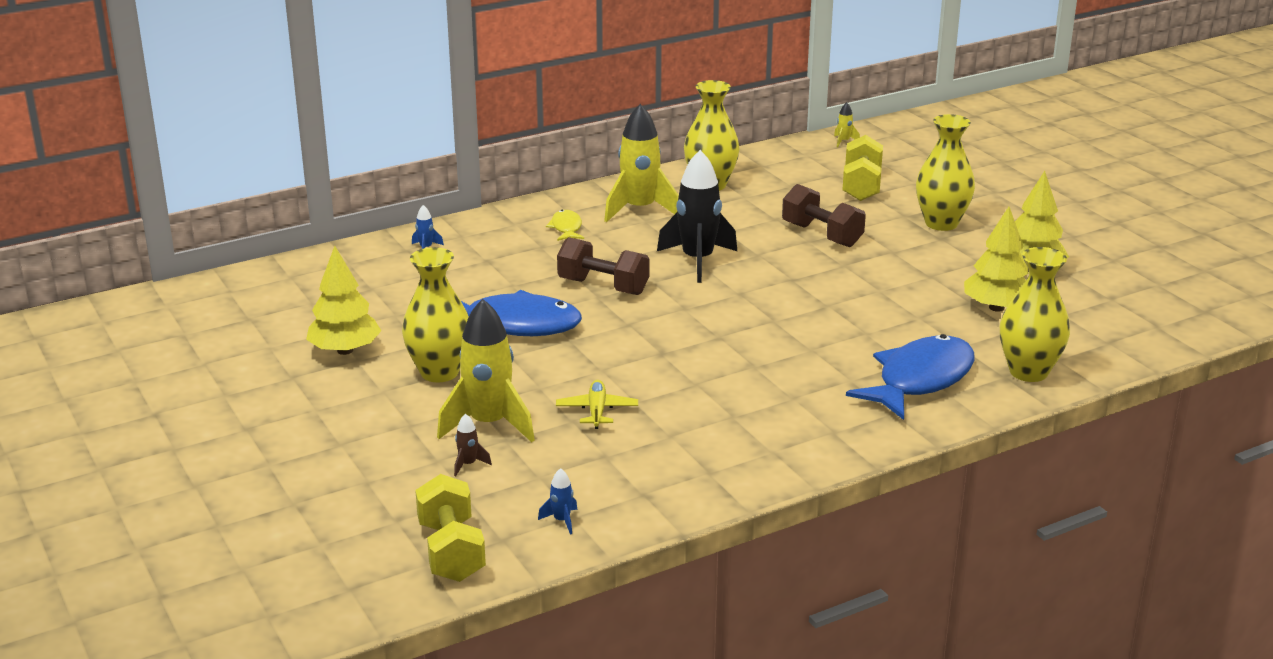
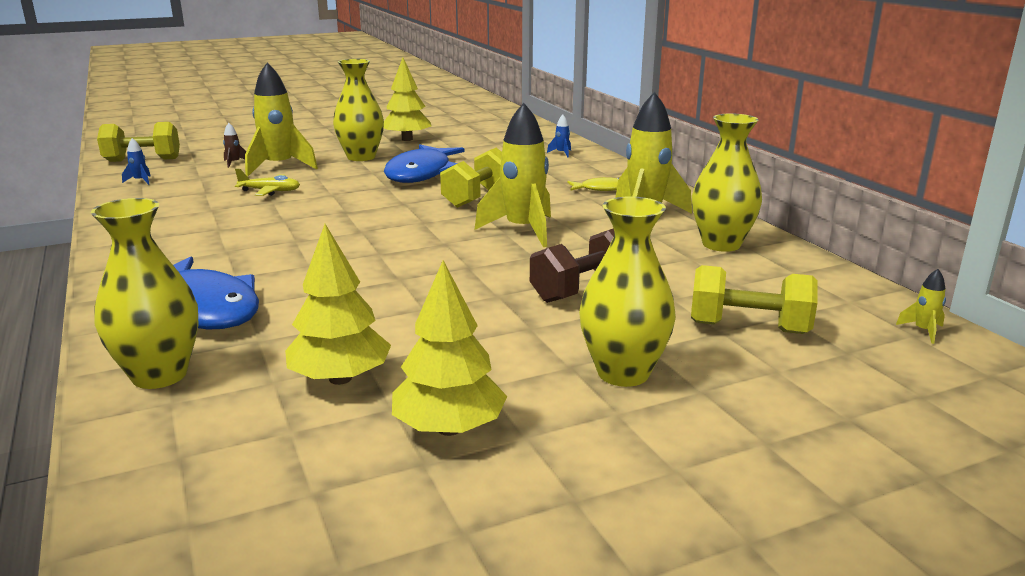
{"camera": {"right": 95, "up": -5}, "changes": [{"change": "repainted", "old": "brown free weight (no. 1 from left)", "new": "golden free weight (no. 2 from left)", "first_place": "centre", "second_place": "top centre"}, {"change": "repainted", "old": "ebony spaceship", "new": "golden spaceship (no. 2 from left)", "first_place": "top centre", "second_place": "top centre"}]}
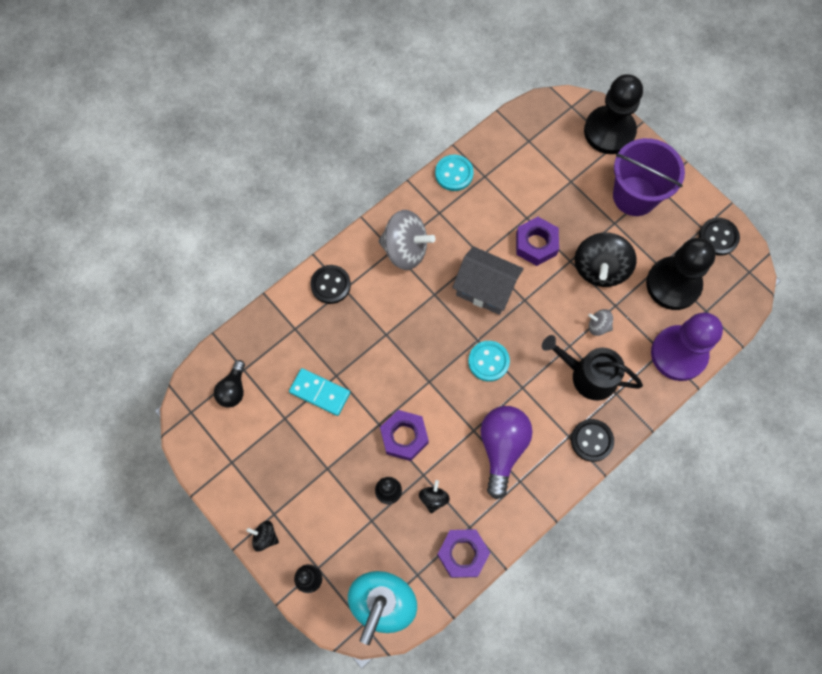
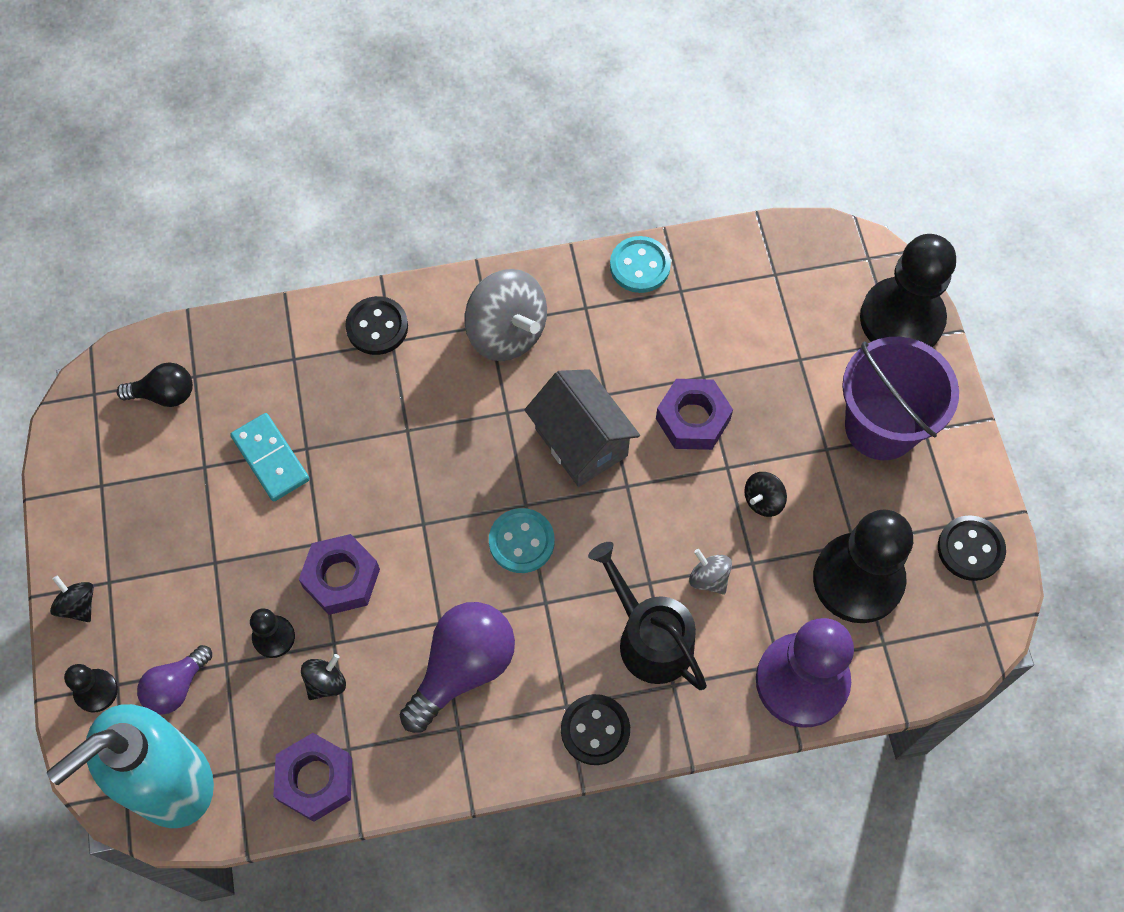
{"camera": {"right": 30, "up": -5}, "changes": [{"change": "rotated", "old": "ebony light bulb", "first_place": "middle left", "second_place": "middle left", "degrees": -135}, {"change": "scaled", "old": "ebony whirligig (no. 3 from left)", "first_place": "middle right", "second_place": "middle right", "factor": 0.48}, {"change": "new", "new": "royal purple light bulb (no. 1 from left)", "second_place": "bottom left"}]}
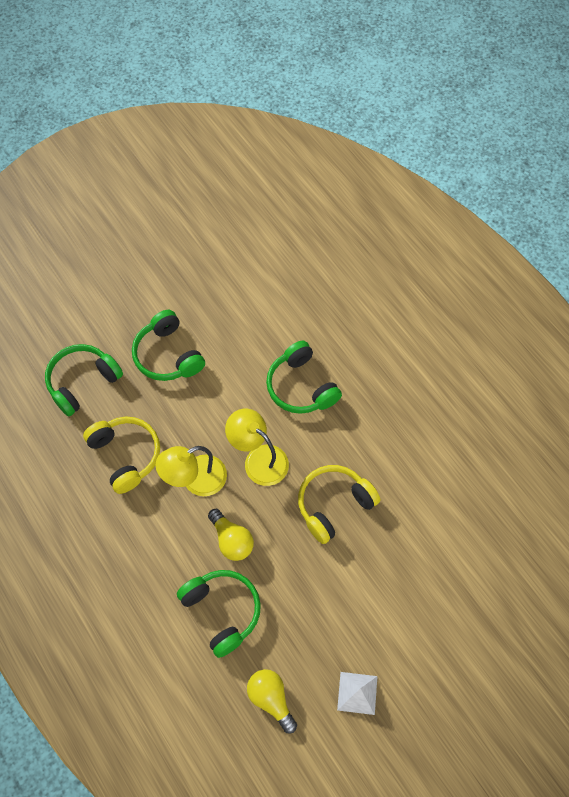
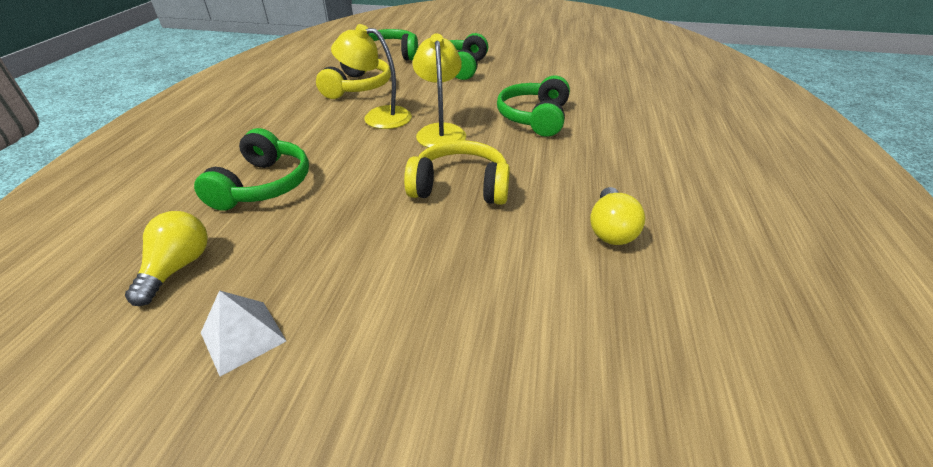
{"camera": {"right": 45, "up": -25}, "changes": [{"change": "shifted", "old": "golden light bulb (no. 1 from left in the first image)", "new": "golden light bulb (no. 2 from left)", "first_place": "bottom centre", "second_place": "centre"}]}
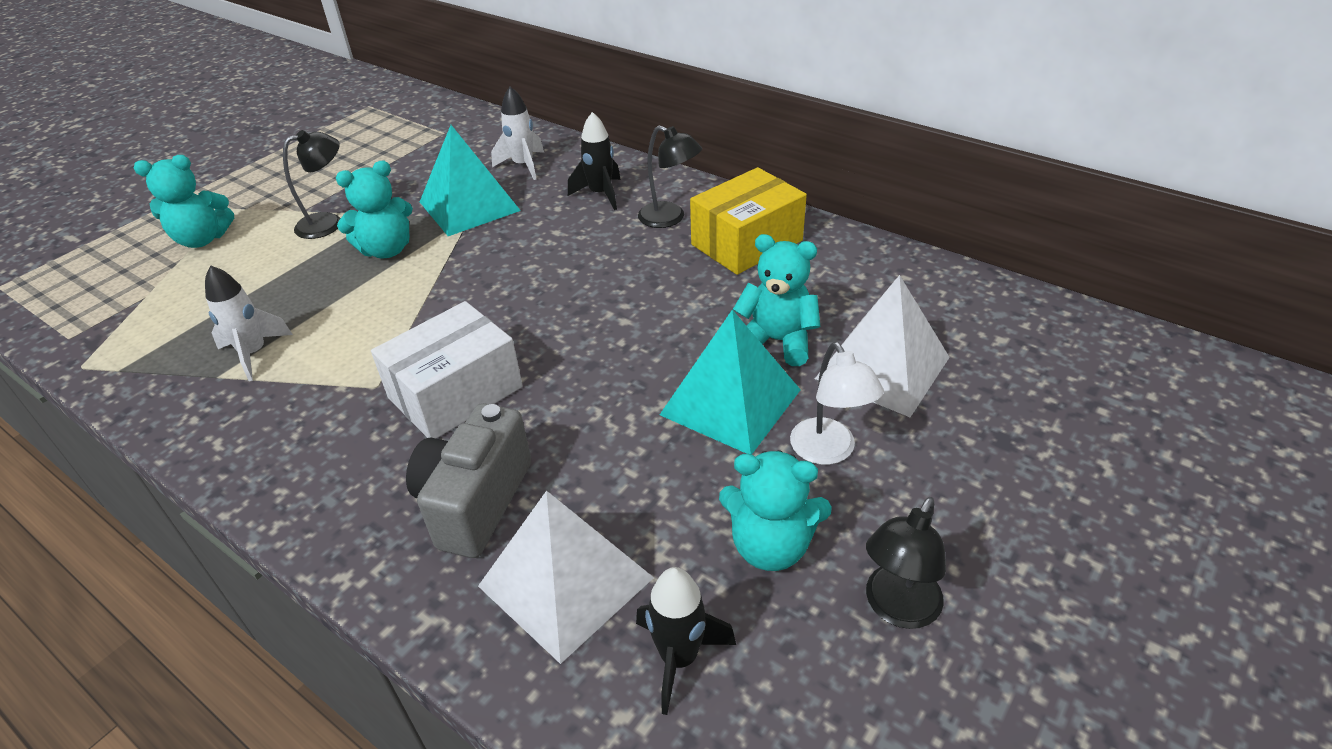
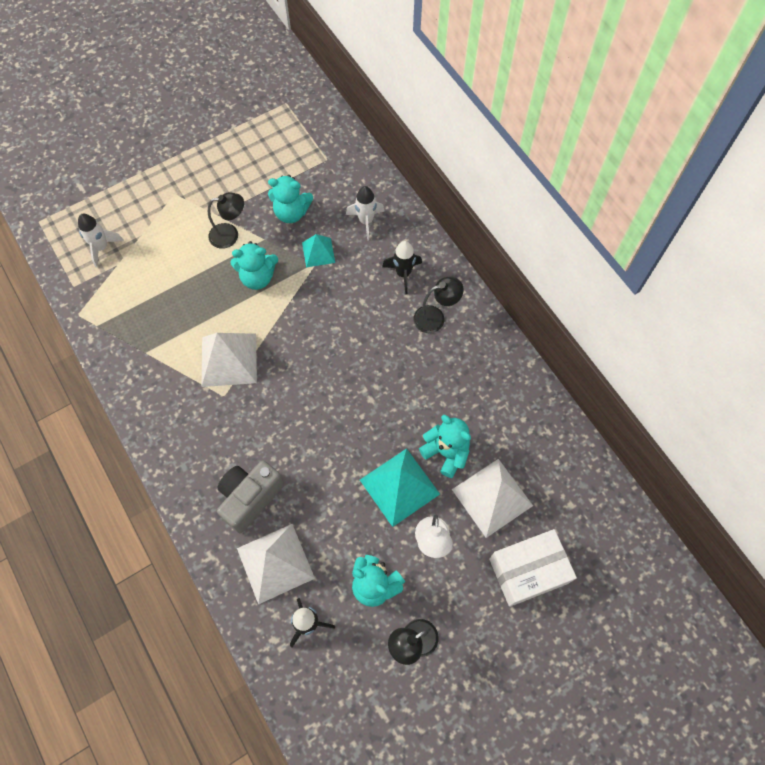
{"camera": {"right": 20, "up": 25}, "changes": [{"change": "shifted", "old": "teal teddy (no. 1 from left in the first image)", "new": "teal teddy (no. 2 from left)", "first_place": "top left", "second_place": "top centre"}, {"change": "shifted", "old": "white spaceship (no. 1 from left)", "first_place": "middle left", "second_place": "top left"}, {"change": "shifted", "old": "white parcel", "first_place": "centre", "second_place": "bottom right"}, {"change": "scaled", "old": "teal solid pyramid (no. 1 from left)", "first_place": "top centre", "second_place": "top centre", "factor": 0.57}, {"change": "rotated", "old": "ebony lamp (no. 2 from left in the first image)", "first_place": "top centre", "second_place": "centre", "degrees": -75}, {"change": "gone", "old": "golden parcel", "first_place": "top centre"}, {"change": "new", "new": "white solid pyramid (no. 1 from left)", "second_place": "middle left"}]}
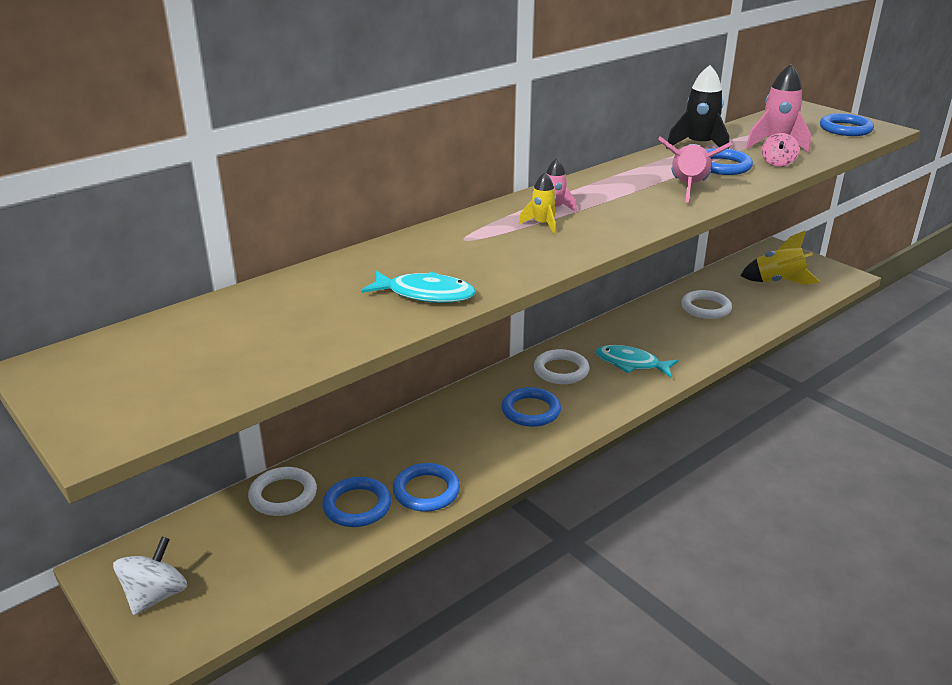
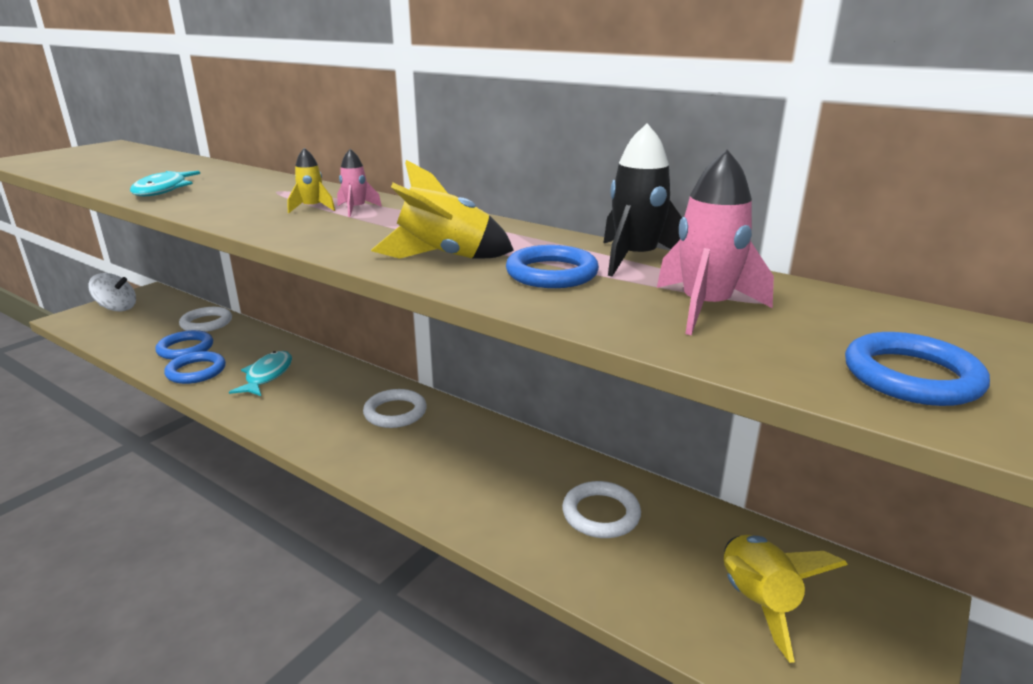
{"camera": {"right": 75, "up": -5}, "changes": [{"change": "gone", "old": "royal blue ring (no. 3 from left)", "first_place": "centre"}, {"change": "shifted", "old": "teal fish (no. 2 from left)", "first_place": "middle right", "second_place": "middle left"}, {"change": "repainted", "old": "rose-pink spaceship (no. 2 from left)", "new": "golden spaceship (no. 2 from left)", "first_place": "top right", "second_place": "top centre"}, {"change": "gone", "old": "rose-pink whirligig", "first_place": "top right"}]}
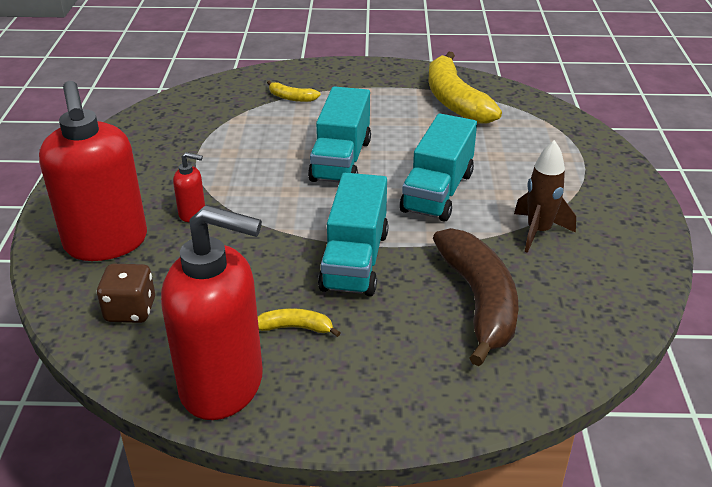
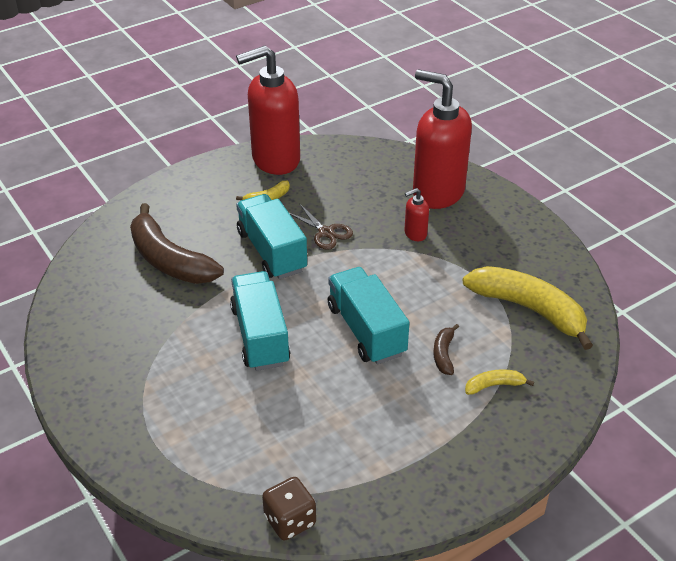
{"camera": {"right": 145, "up": 5}, "changes": [{"change": "shifted", "old": "brown die", "first_place": "middle left", "second_place": "bottom centre"}, {"change": "shifted", "old": "golden toy banana (no. 3 from left)", "first_place": "top centre", "second_place": "middle right"}, {"change": "gone", "old": "brown spaceship", "first_place": "middle right"}, {"change": "new", "new": "brown pair of scissors", "second_place": "centre"}, {"change": "new", "new": "brown toy banana (no. 2 from left)", "second_place": "centre"}]}
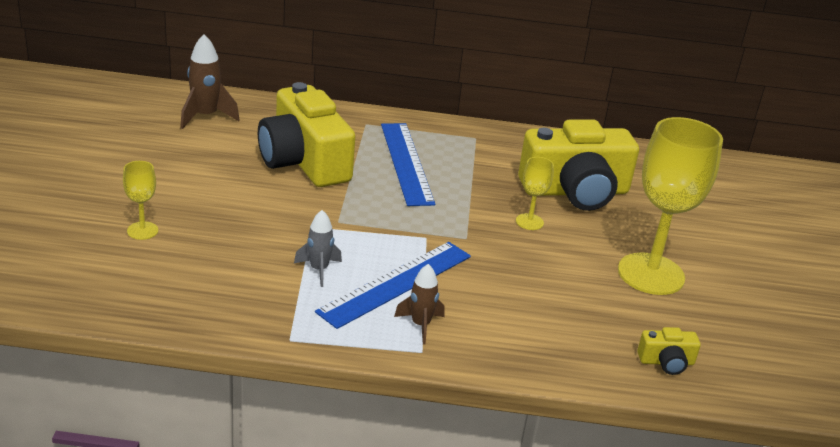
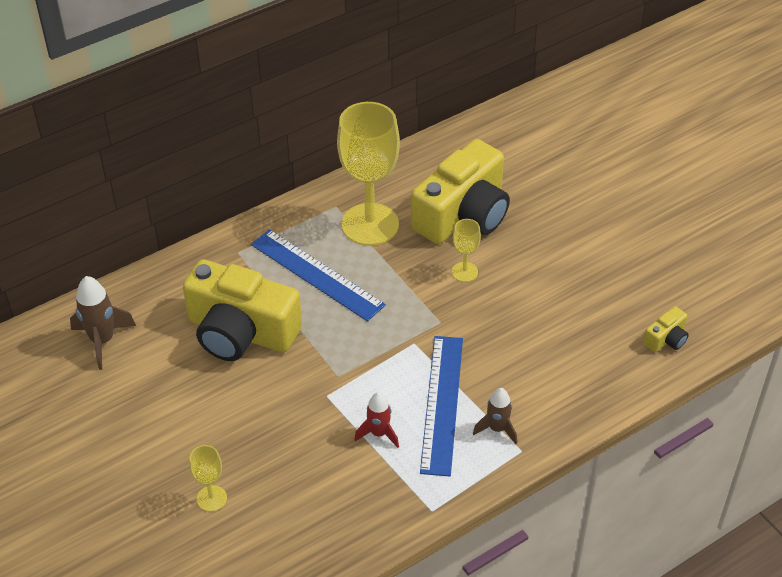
{"camera": {"right": -35, "up": 15}, "changes": [{"change": "repainted", "old": "grey spaceship", "new": "crimson spaceship", "first_place": "centre", "second_place": "bottom centre"}, {"change": "shifted", "old": "golden chalice (no. 3 from left in the first image)", "new": "golden chalice (no. 2 from left)", "first_place": "middle right", "second_place": "top centre"}]}
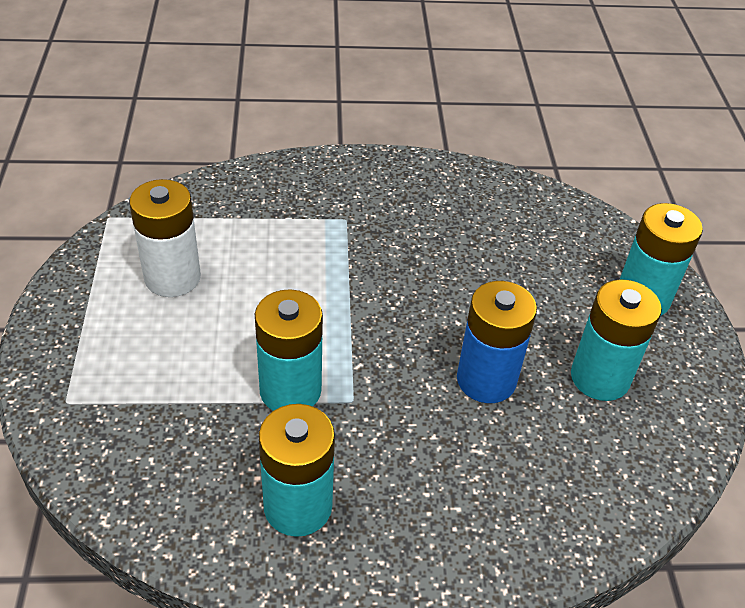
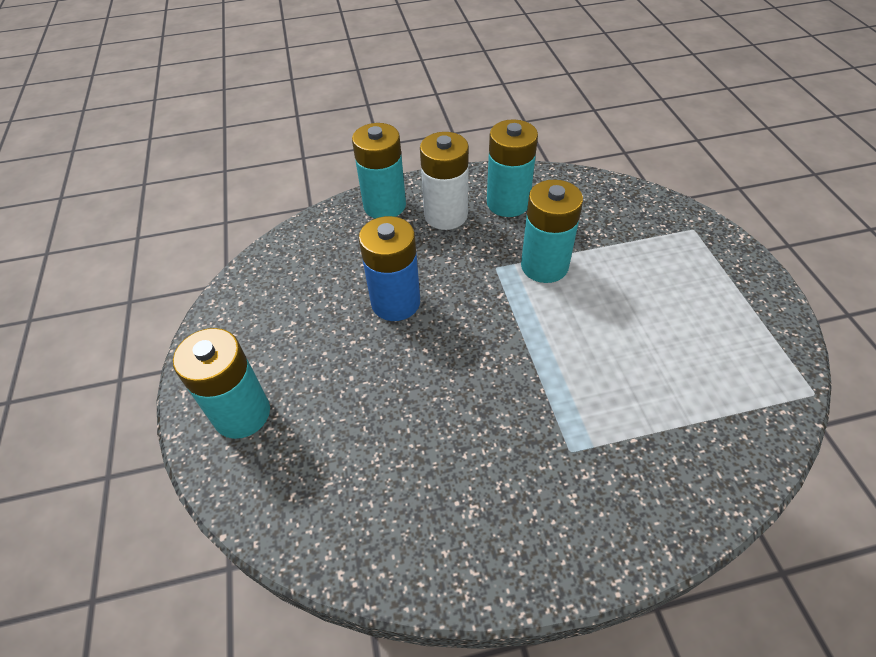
{"camera": {"right": 175, "up": 5}, "changes": [{"change": "shifted", "old": "white battery", "first_place": "middle left", "second_place": "top centre"}, {"change": "shifted", "old": "teal battery (no. 3 from left in the first image)", "new": "teal battery (no. 2 from left)", "first_place": "middle right", "second_place": "top centre"}]}
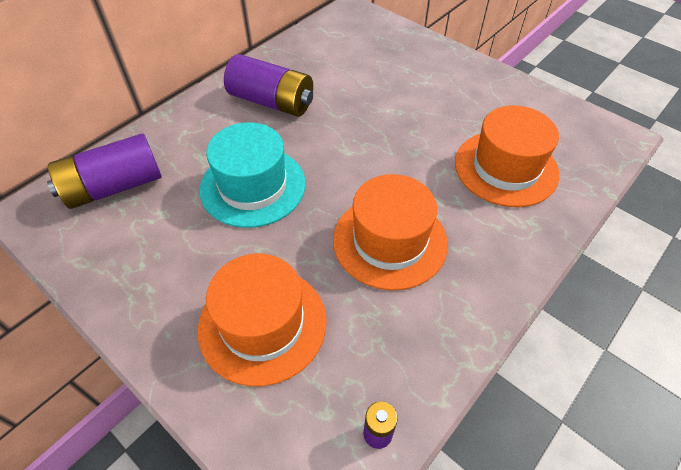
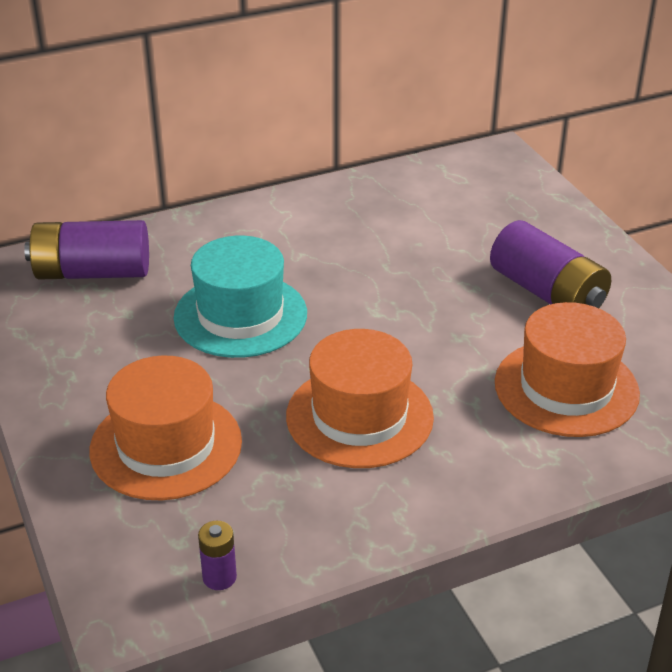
{"camera": {"right": 25, "up": -15}, "changes": [{"change": "shifted", "old": "royal purple battery (no. 2 from left in the first image)", "new": "royal purple battery (no. 3 from left)", "first_place": "top centre", "second_place": "middle right"}]}
